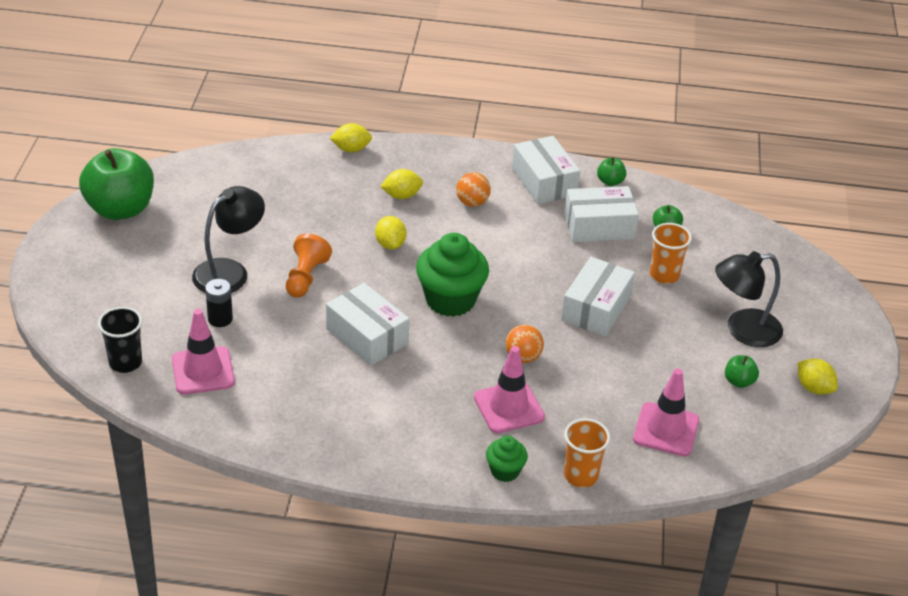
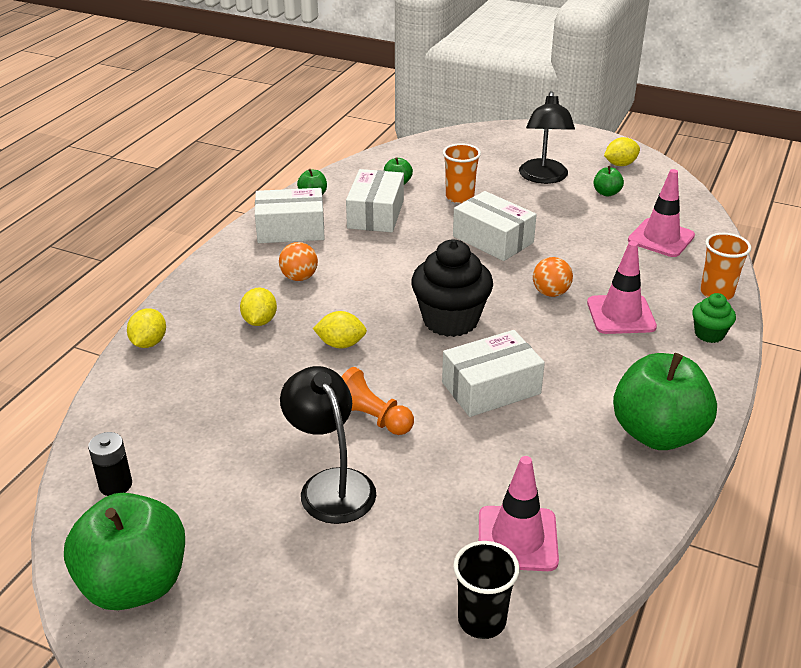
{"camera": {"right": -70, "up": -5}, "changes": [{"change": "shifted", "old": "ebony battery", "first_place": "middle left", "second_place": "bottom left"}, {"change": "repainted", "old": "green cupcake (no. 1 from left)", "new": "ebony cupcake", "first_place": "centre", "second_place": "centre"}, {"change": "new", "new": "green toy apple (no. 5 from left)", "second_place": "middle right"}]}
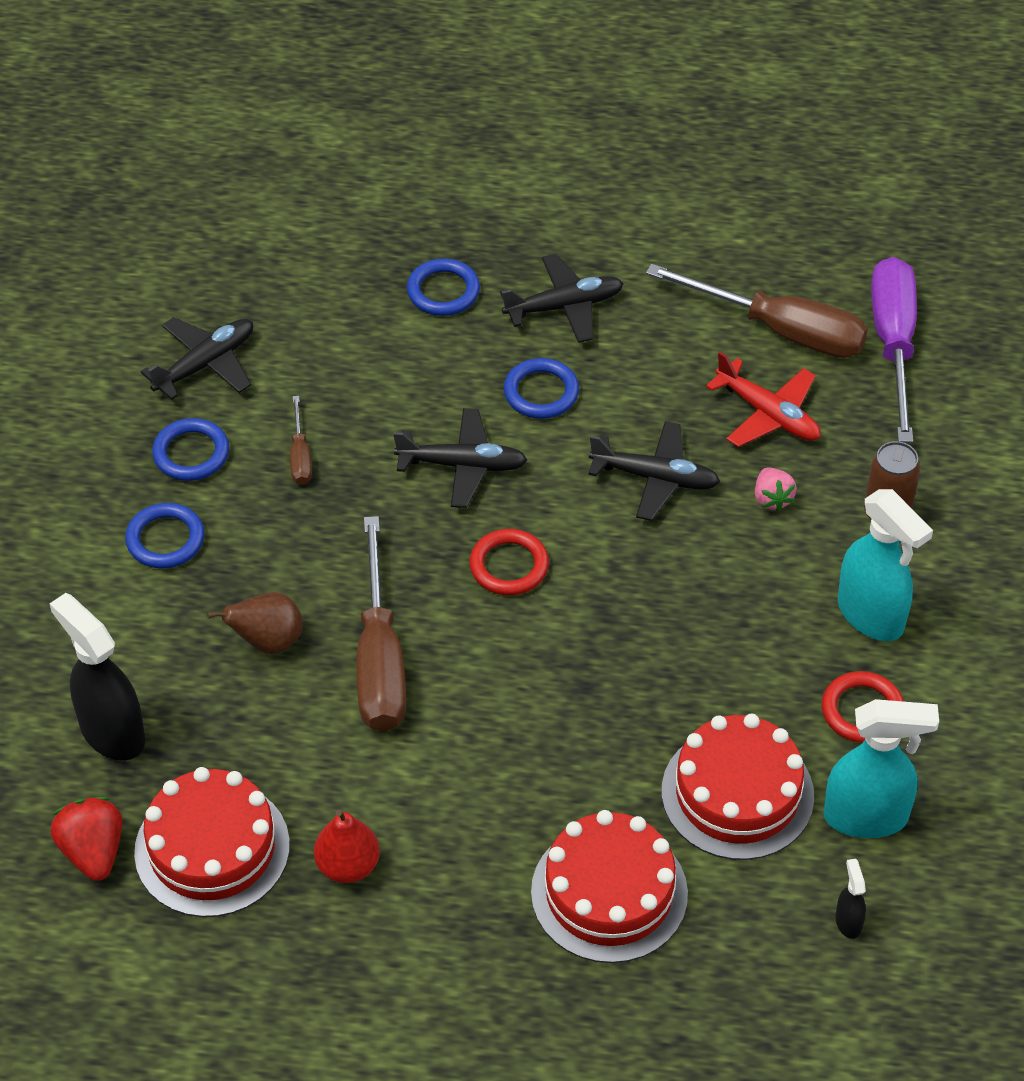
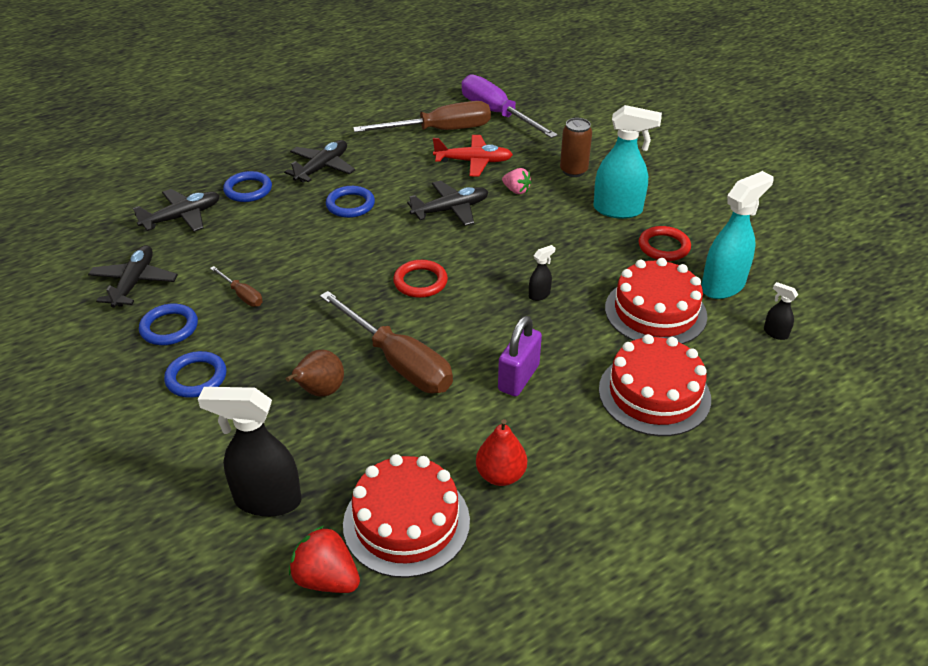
{"camera": {"right": -40, "up": -10}, "changes": [{"change": "shifted", "old": "ebony aeroplane (no. 2 from left)", "first_place": "centre", "second_place": "top left"}, {"change": "new", "new": "royal purple lock", "second_place": "centre"}, {"change": "new", "new": "ebony spray cleaner (no. 2 from left)", "second_place": "centre"}]}
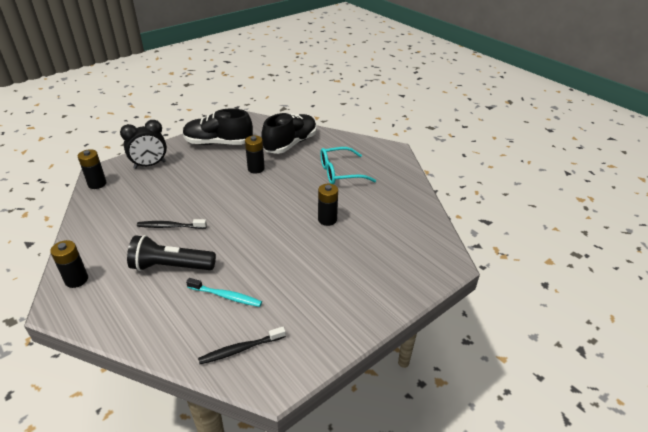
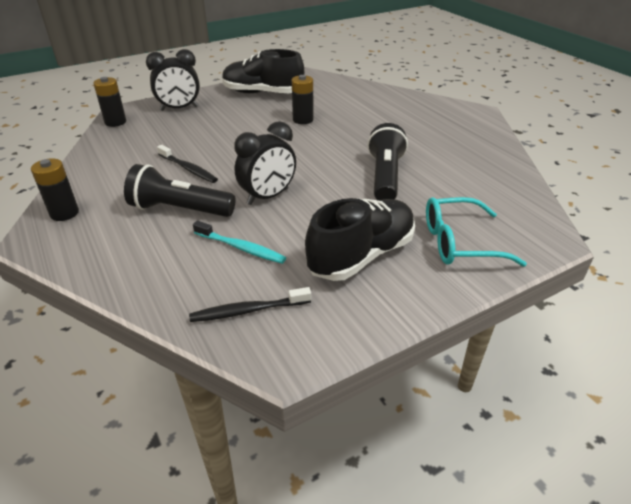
{"camera": {"right": 10, "up": 0}, "changes": [{"change": "rotated", "old": "ebony tooth brush (no. 1 from left)", "first_place": "middle left", "second_place": "top left", "degrees": -150}, {"change": "shifted", "old": "ebony sneaker (no. 2 from left)", "first_place": "top centre", "second_place": "centre"}, {"change": "swapped", "old": "ebony battery (no. 4 from left)", "new": "ebony torch (no. 2 from left)", "first_place": "centre", "second_place": "top centre"}, {"change": "shifted", "old": "teal glasses", "first_place": "centre", "second_place": "middle right"}, {"change": "new", "new": "ebony bedside clock (no. 2 from left)", "second_place": "top centre"}]}
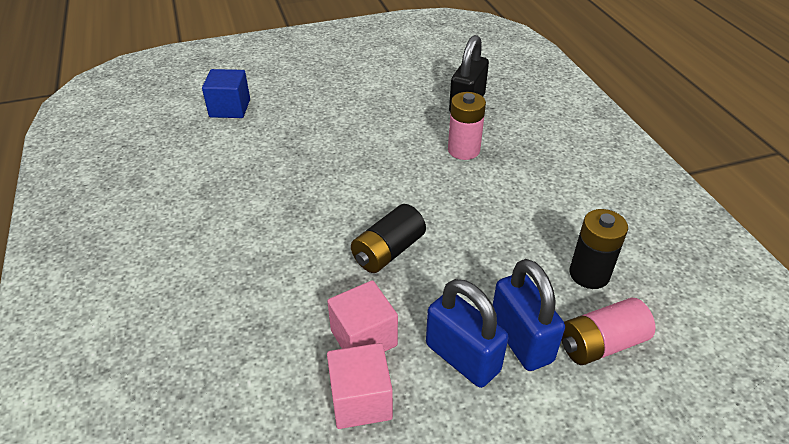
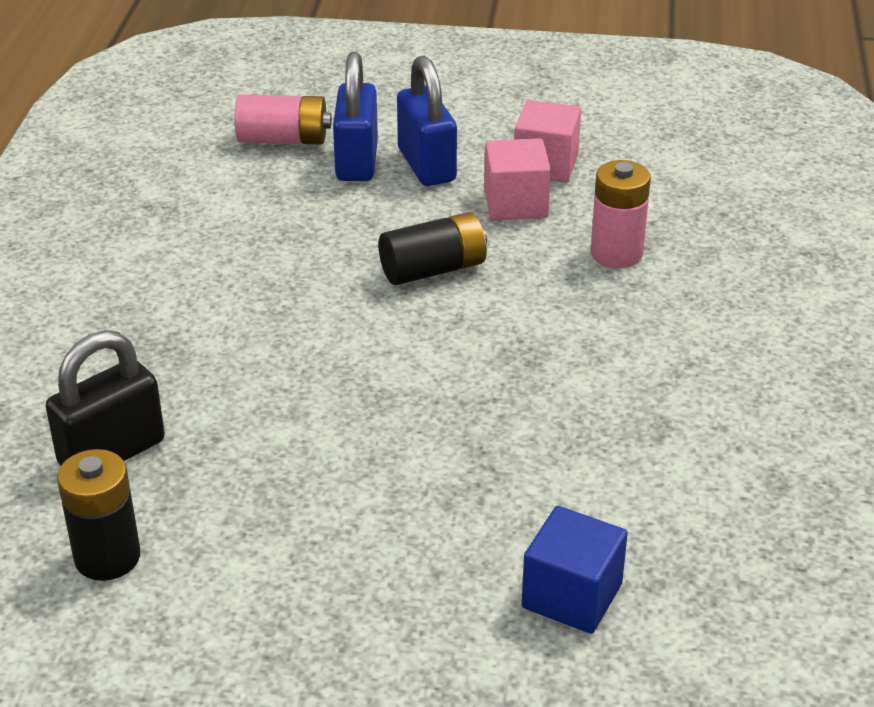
{"camera": {"right": -155, "up": -5}, "changes": [{"change": "shifted", "old": "rose-pink battery (no. 1 from left in the first image)", "new": "rose-pink battery (no. 2 from left)", "first_place": "top centre", "second_place": "top right"}, {"change": "shifted", "old": "ebony battery (no. 2 from left in the first image)", "new": "ebony battery (no. 1 from left)", "first_place": "middle right", "second_place": "bottom left"}]}
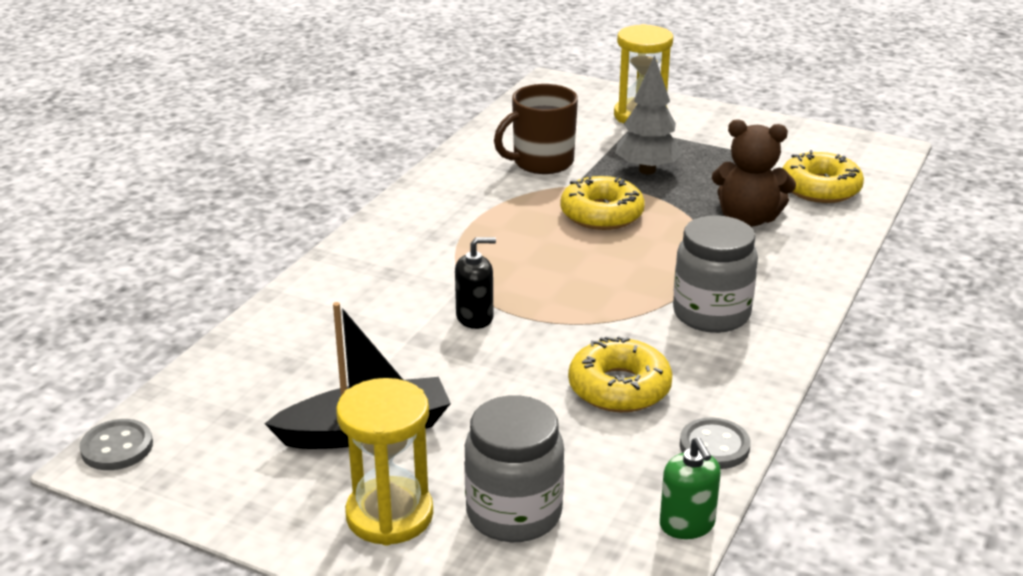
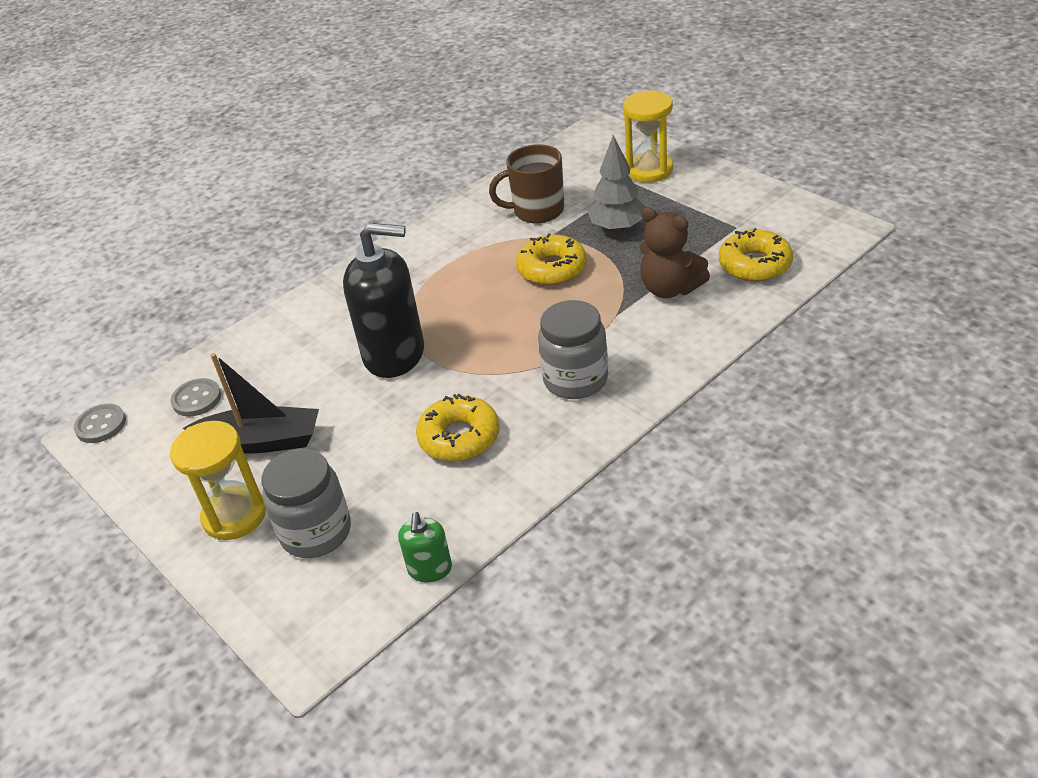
{"camera": {"right": 25, "up": 10}, "changes": [{"change": "scaled", "old": "ebony soap pump", "first_place": "centre", "second_place": "centre", "factor": 2.14}, {"change": "shifted", "old": "grey sewing button (no. 2 from left)", "first_place": "bottom right", "second_place": "middle left"}]}
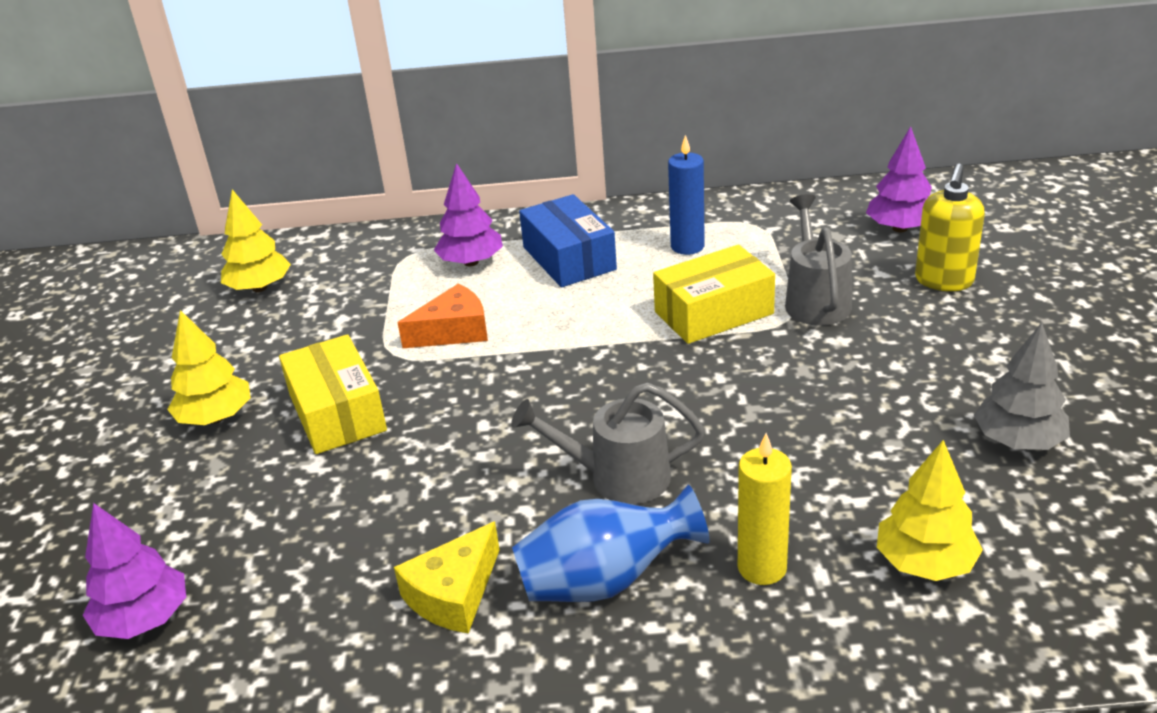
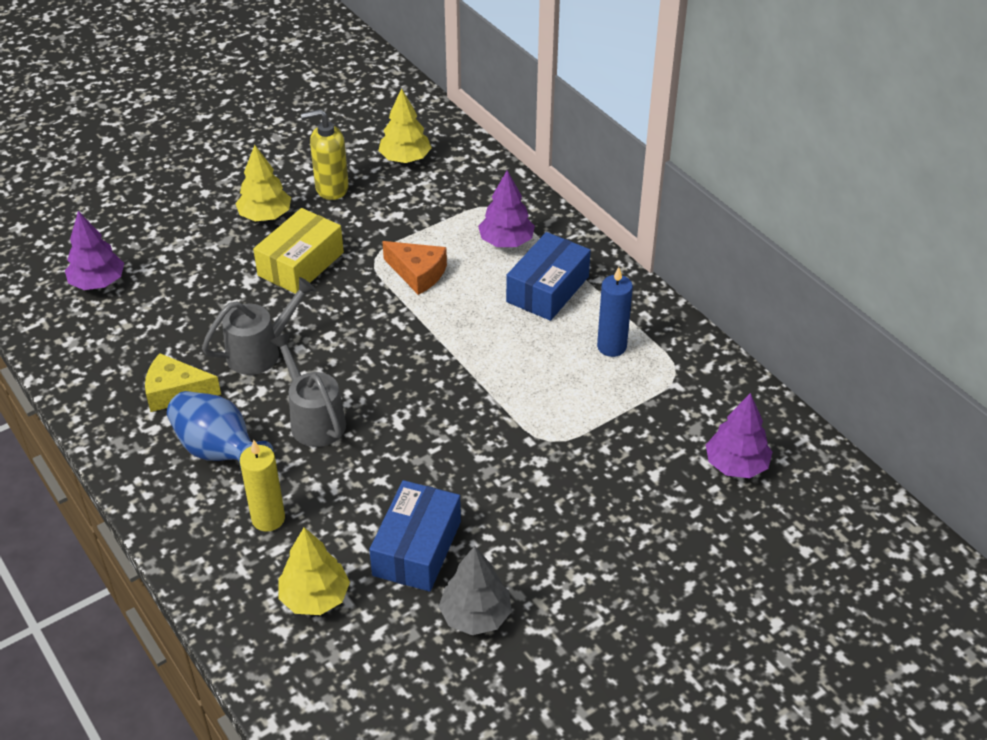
{"camera": {"right": 55, "up": 10}, "changes": [{"change": "gone", "old": "golden parcel (no. 2 from left)", "first_place": "centre"}, {"change": "shifted", "old": "grey watering can (no. 2 from left in the first image)", "new": "grey watering can (no. 1 from left)", "first_place": "middle right", "second_place": "middle left"}, {"change": "shifted", "old": "golden soap pump", "first_place": "top right", "second_place": "top left"}, {"change": "new", "new": "royal blue parcel (no. 1 from left)", "second_place": "bottom centre"}]}
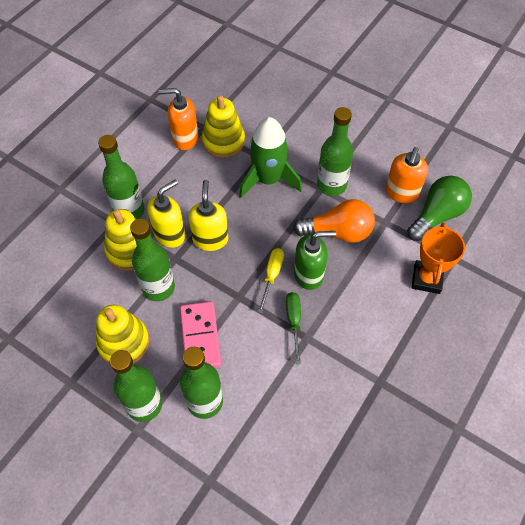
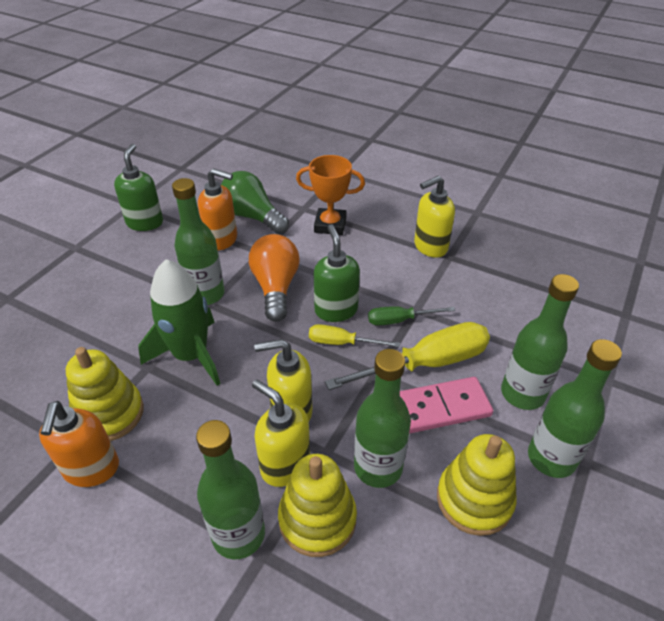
{"camera": {"right": -95, "up": -15}, "changes": [{"change": "new", "new": "green soap pump (no. 1 from left)", "second_place": "top left"}, {"change": "new", "new": "golden flat screwdriver (no. 2 from left)", "second_place": "centre"}, {"change": "new", "new": "golden soap pump (no. 3 from left)", "second_place": "centre"}]}
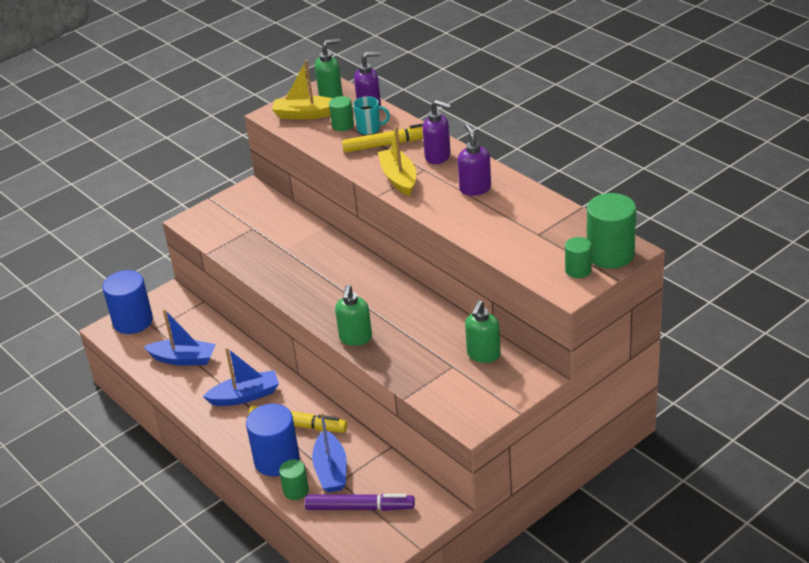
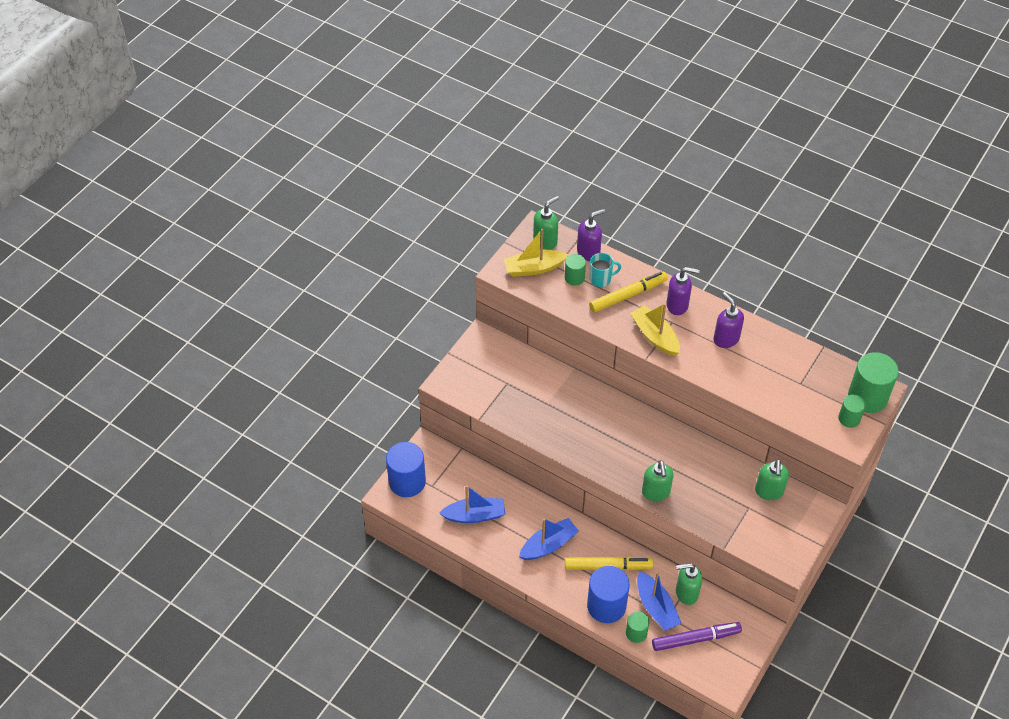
{"camera": {"right": -20, "up": 15}, "changes": [{"change": "new", "new": "green soap pump (no. 3 from left)", "second_place": "bottom right"}]}
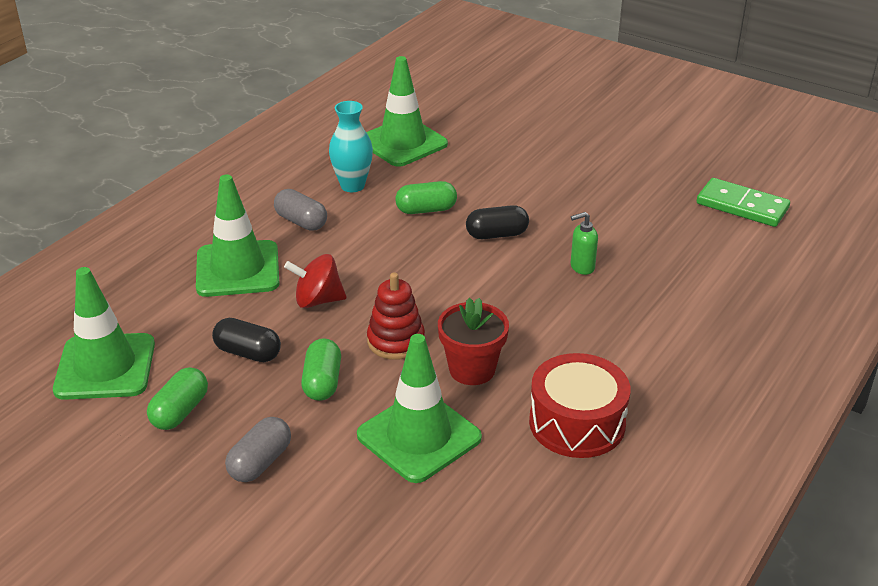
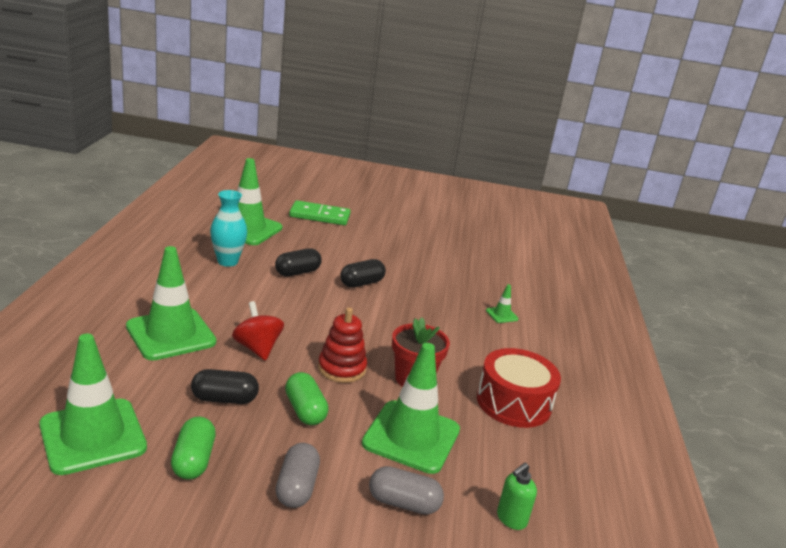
{"camera": {"right": -30, "up": -10}, "changes": [{"change": "shifted", "old": "grey capsule (no. 2 from left)", "first_place": "centre", "second_place": "bottom centre"}, {"change": "rotated", "old": "crimson whirligig", "first_place": "centre", "second_place": "middle left", "degrees": 90}, {"change": "repainted", "old": "green capsule (no. 3 from left)", "new": "ebony capsule (no. 2 from left)", "first_place": "centre", "second_place": "centre"}, {"change": "shifted", "old": "green soap pump", "first_place": "centre", "second_place": "bottom centre"}, {"change": "shifted", "old": "green domino", "first_place": "middle right", "second_place": "centre"}, {"change": "new", "new": "green traffic cone (no. 5 from left)", "second_place": "centre"}]}
